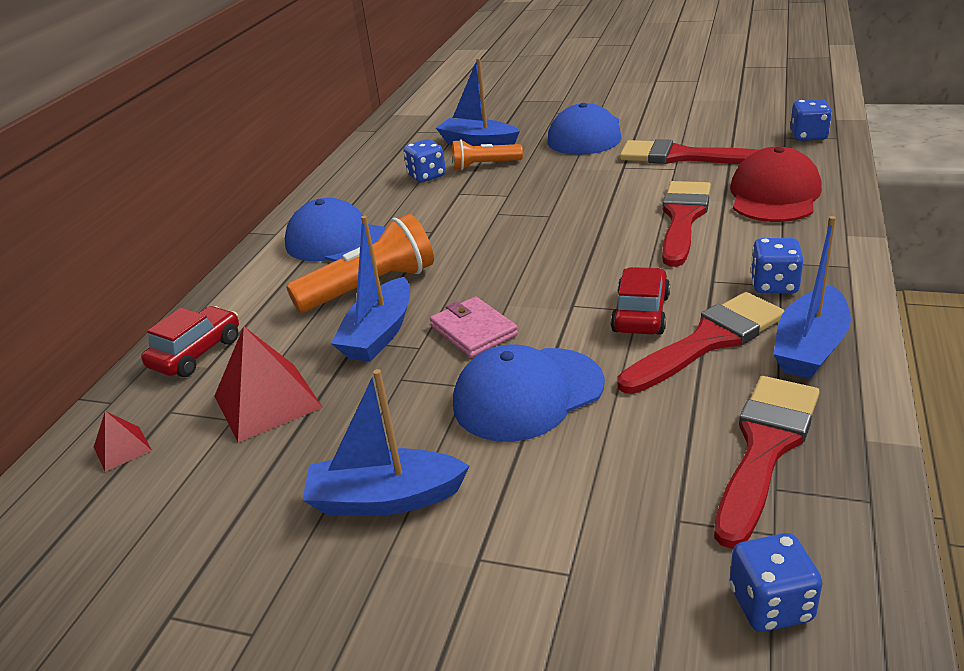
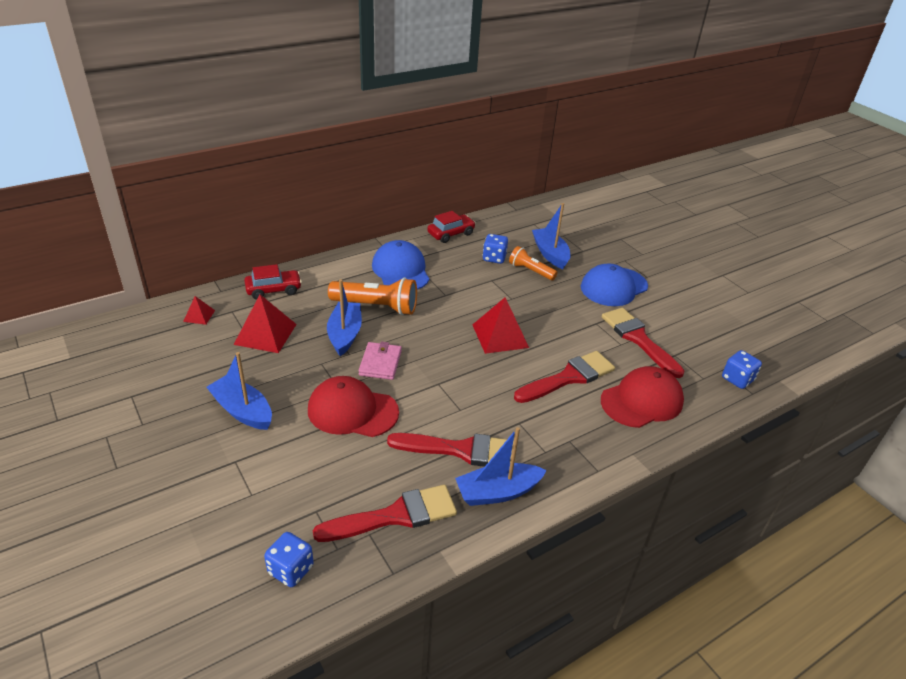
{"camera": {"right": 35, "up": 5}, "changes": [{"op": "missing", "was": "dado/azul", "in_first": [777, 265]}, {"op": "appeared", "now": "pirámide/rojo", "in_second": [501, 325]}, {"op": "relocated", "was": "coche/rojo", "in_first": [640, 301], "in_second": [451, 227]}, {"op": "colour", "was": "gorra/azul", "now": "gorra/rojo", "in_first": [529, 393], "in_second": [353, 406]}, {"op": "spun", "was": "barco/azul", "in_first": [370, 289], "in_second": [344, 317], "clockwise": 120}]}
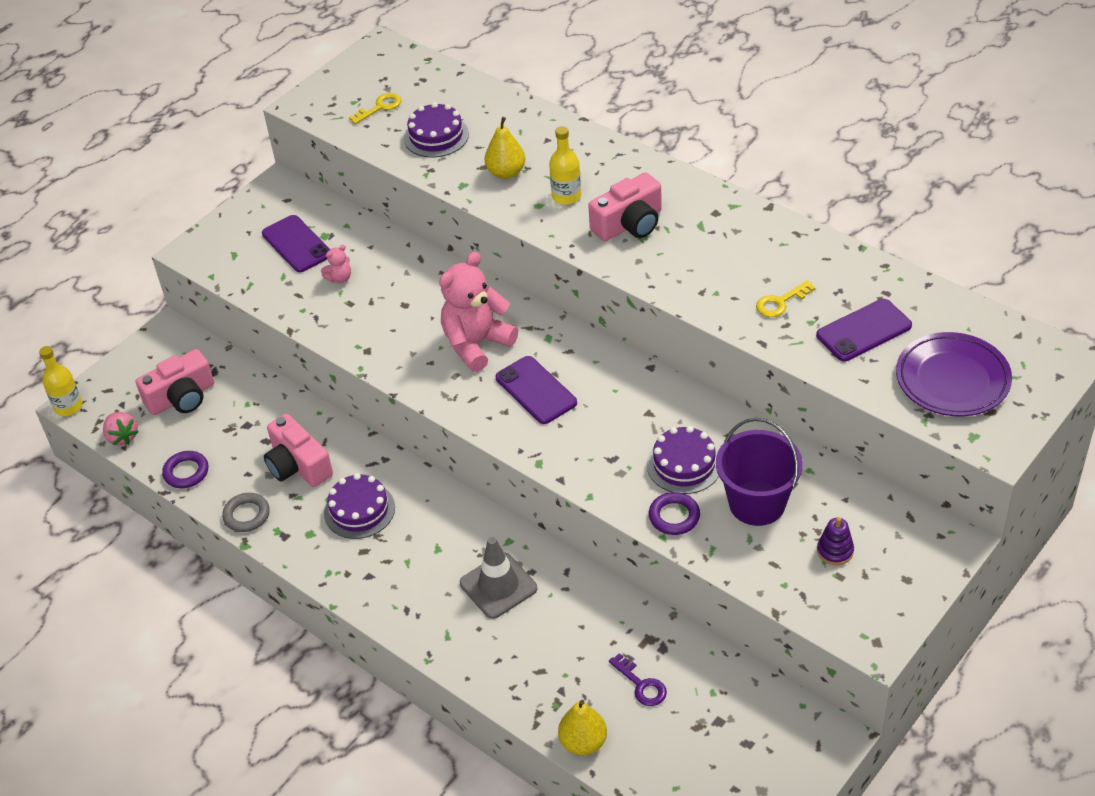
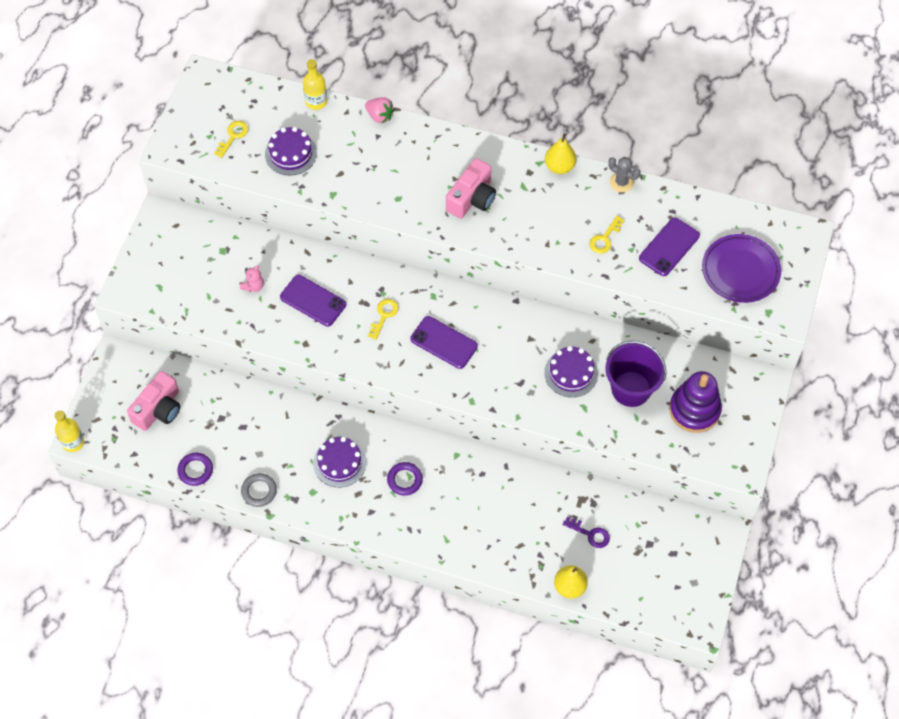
{"camera": {"right": -25, "up": 15}, "changes": [{"op": "missing", "was": "cámara/rosa", "in_first": [298, 450]}, {"op": "missing", "was": "cono de tráfico/gris", "in_first": [498, 578]}, {"op": "appeared", "now": "cactus/gris", "in_second": [624, 174]}, {"op": "relocated", "was": "fresa/rosa", "in_first": [120, 428], "in_second": [379, 110]}, {"op": "relocated", "was": "móvil/morado", "in_first": [296, 243], "in_second": [313, 300]}, {"op": "relocated", "was": "pera/amarillo", "in_first": [505, 148], "in_second": [560, 154]}, {"op": "relocated", "was": "botella/amarillo", "in_first": [565, 165], "in_second": [315, 84]}, {"op": "relocated", "was": "anillo/morado", "in_first": [674, 513], "in_second": [405, 479]}, {"op": "exchanged", "was": "osito/rosa", "now": "llave/amarillo", "in_first": [478, 312], "in_second": [383, 319]}, {"op": "size", "was": "juguete apilable/morado", "in_first": [835, 541], "in_second": [695, 402], "ratio": 2.05}]}
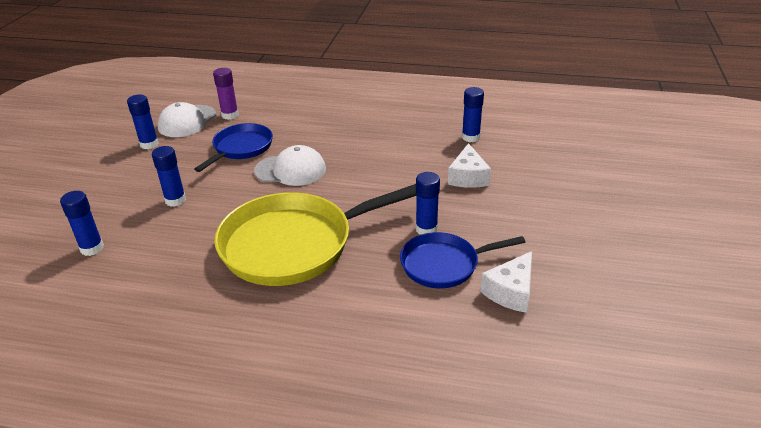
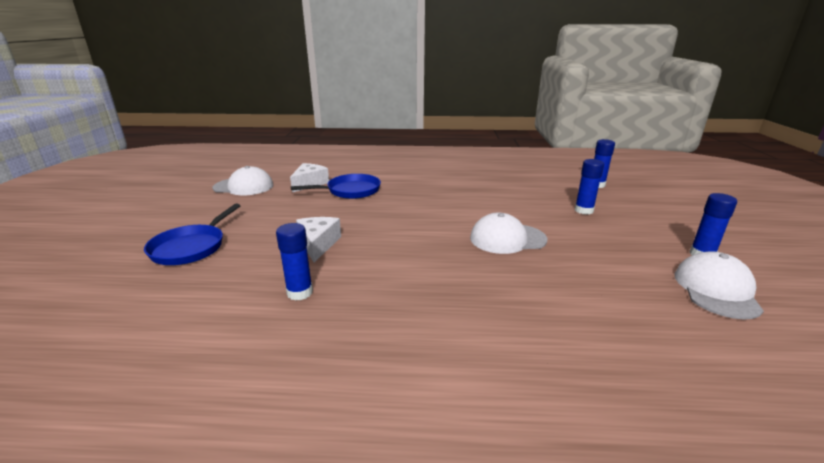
{"camera": {"right": 170, "up": -10}, "changes": [{"op": "missing", "was": "barra de pegamento/morado", "in_first": [226, 94]}, {"op": "missing", "was": "sartén/amarillo", "in_first": [315, 235]}, {"op": "missing", "was": "barra de pegamento/azul", "in_first": [428, 203]}, {"op": "appeared", "now": "gorra/blanco", "in_second": [242, 180]}, {"op": "relocated", "was": "sartén/azul", "in_first": [233, 147], "in_second": [192, 234]}]}
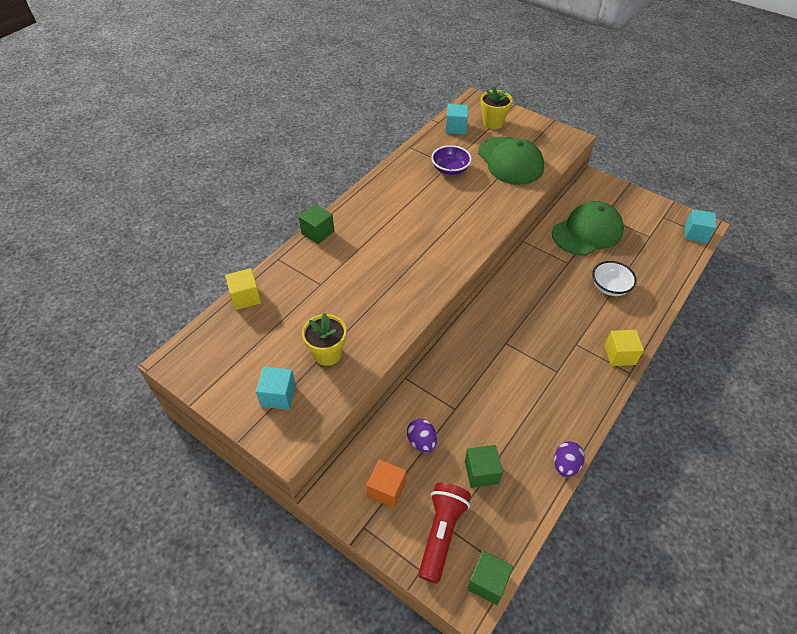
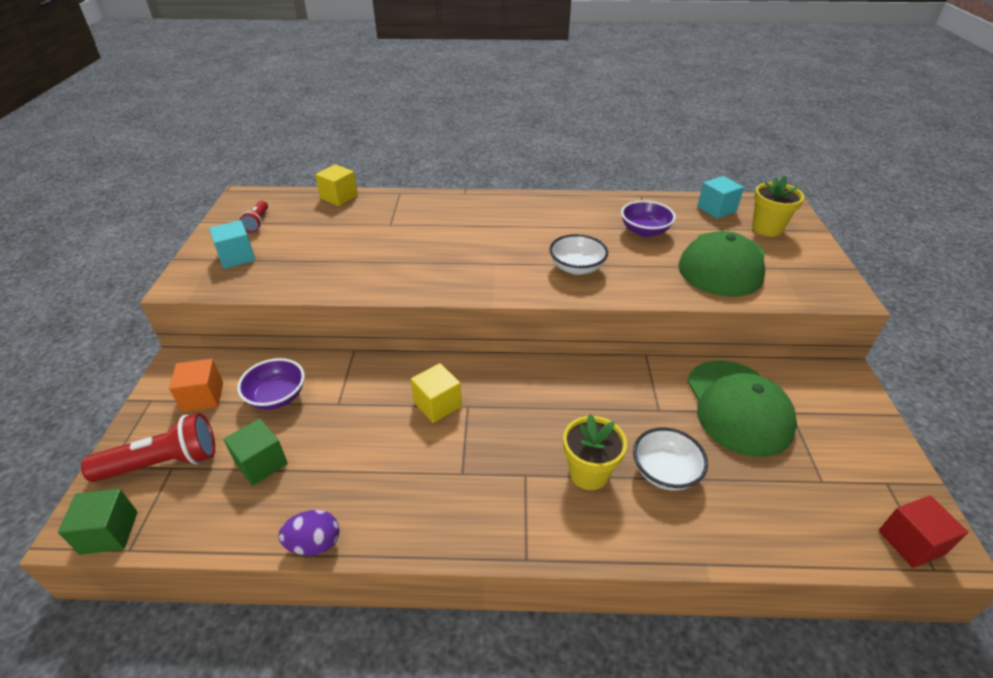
{"camera": {"right": 55, "up": -10}, "changes": [{"op": "missing", "was": "cubo/verde", "in_first": [316, 224]}, {"op": "appeared", "now": "lámpara de mano/rojo", "in_second": [253, 216]}, {"op": "appeared", "now": "cuenco/blanco", "in_second": [578, 254]}, {"op": "relocated", "was": "maceta/amarillo", "in_first": [324, 339], "in_second": [595, 452]}, {"op": "relocated", "was": "cubo/amarillo", "in_first": [624, 348], "in_second": [436, 393]}, {"op": "exchanged", "was": "huevo/morado", "now": "cuenco/morado", "in_first": [422, 435], "in_second": [271, 384]}, {"op": "colour", "was": "cubo/turquesa", "now": "cubo/rojo", "in_first": [700, 226], "in_second": [923, 531]}, {"op": "spun", "was": "gorra/verde", "in_first": [588, 228], "in_second": [742, 409], "clockwise": 60}]}
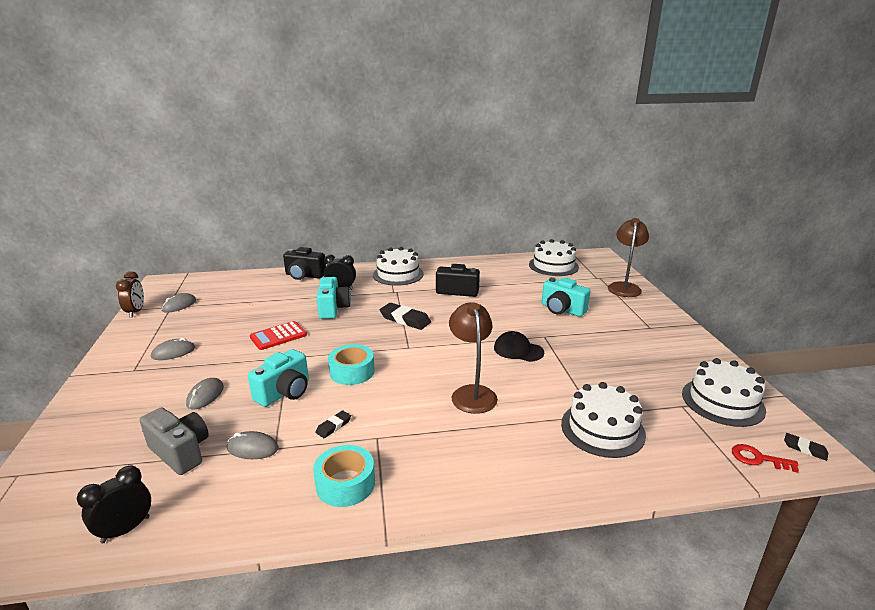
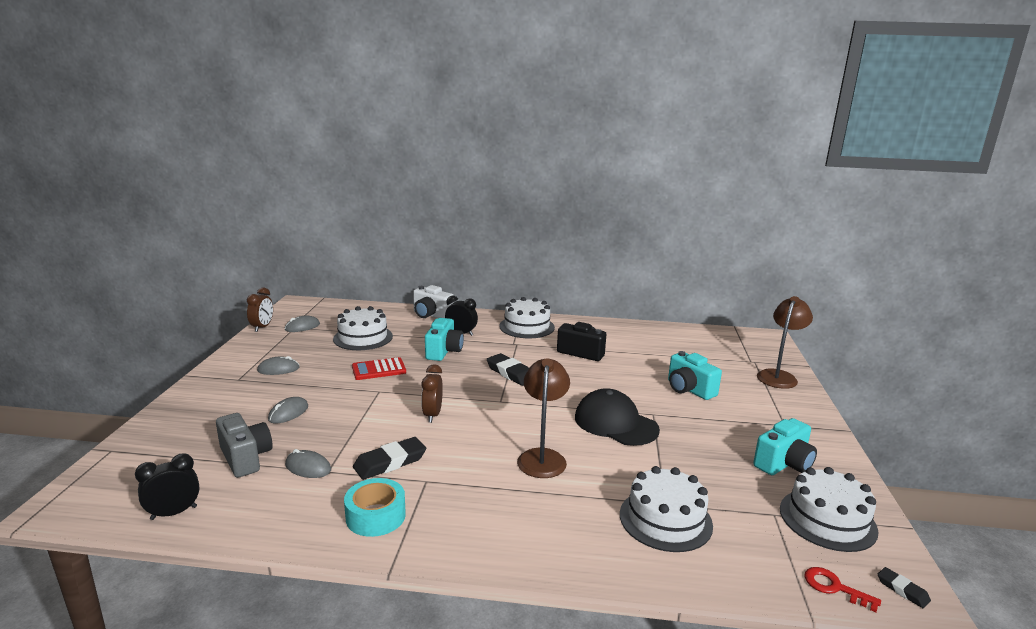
{"camera": {"right": 15, "up": -5}, "changes": [{"op": "relocated", "was": "cámara/turquesa", "in_first": [278, 378], "in_second": [785, 446]}, {"op": "relocated", "was": "tarta/blanco", "in_first": [554, 257], "in_second": [363, 328]}, {"op": "exchanged", "was": "cinta adhesiva/turquesa", "now": "despertador/marrón", "in_first": [351, 364], "in_second": [432, 393]}, {"op": "colour", "was": "cámara/negro", "now": "cámara/blanco", "in_first": [304, 263], "in_second": [433, 301]}, {"op": "size", "was": "goma de borrar/negro", "in_first": [333, 424], "in_second": [389, 458], "ratio": 1.88}, {"op": "size", "was": "gorra/negro", "in_first": [519, 346], "in_second": [617, 417], "ratio": 1.56}]}
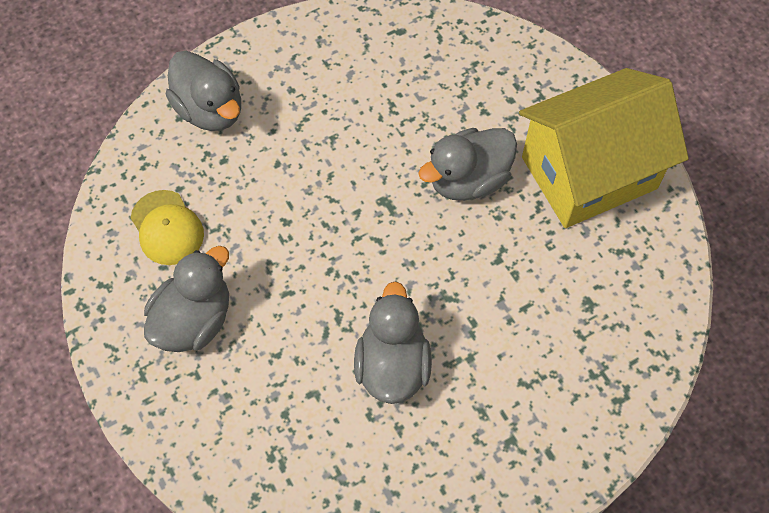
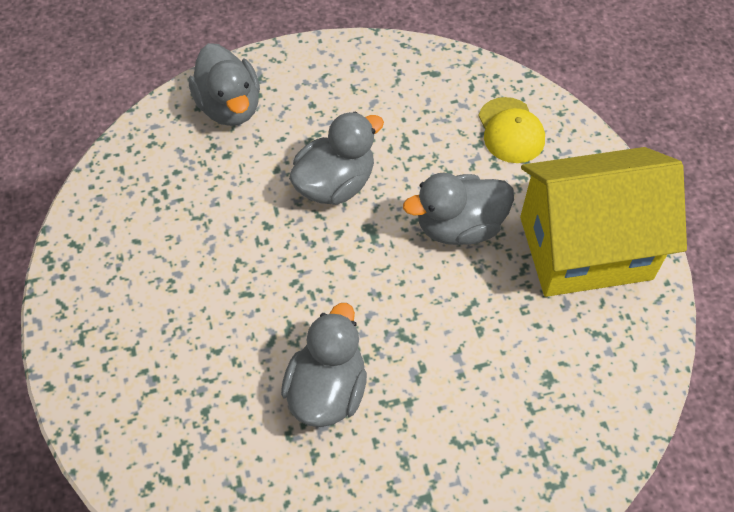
{"camera": {"right": 15, "up": -5}, "changes": [{"op": "relocated", "was": "gorra/amarillo", "in_first": [167, 227], "in_second": [511, 130]}, {"op": "relocated", "was": "pato/gris", "in_first": [186, 299], "in_second": [336, 158]}]}
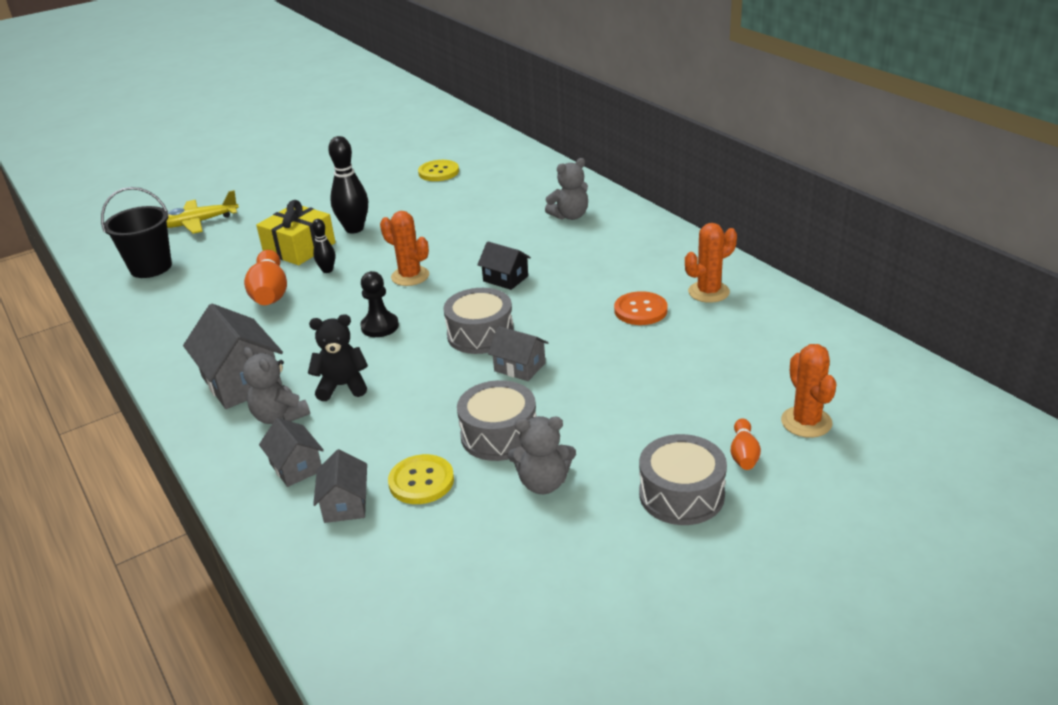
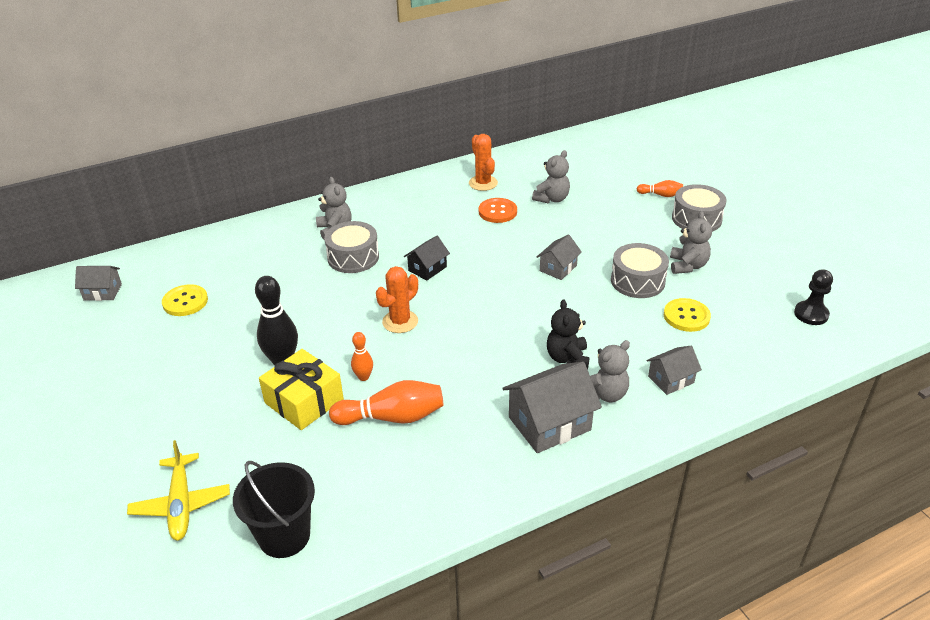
{"camera": {"right": -85, "up": 5}, "changes": [{"op": "missing", "was": "cactus/naranja", "in_first": [809, 391]}, {"op": "appeared", "now": "osito/gris", "in_second": [551, 177]}, {"op": "relocated", "was": "casa/gris", "in_first": [340, 486], "in_second": [98, 283]}, {"op": "relocated", "was": "peón/negro", "in_first": [379, 304], "in_second": [813, 297]}, {"op": "relocated", "was": "tambor/gris", "in_first": [478, 321], "in_second": [351, 247]}, {"op": "colour", "was": "bolo/negro", "now": "bolo/naranja", "in_first": [323, 246], "in_second": [362, 356]}]}
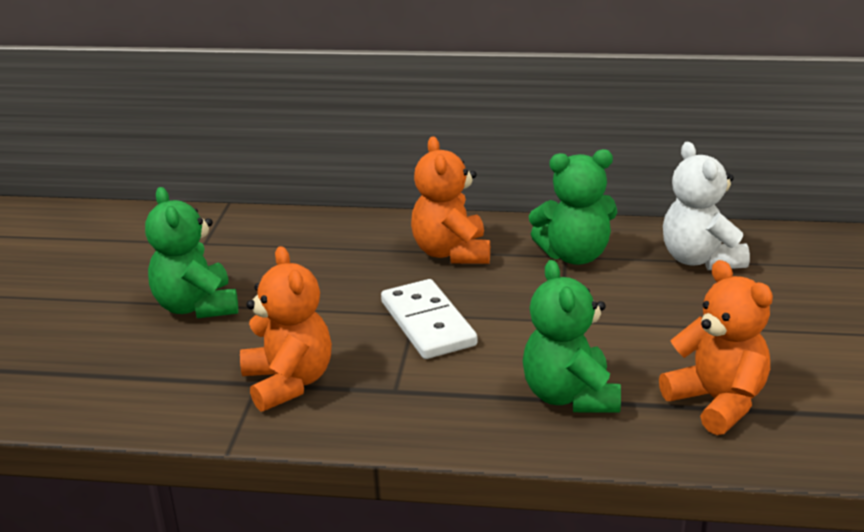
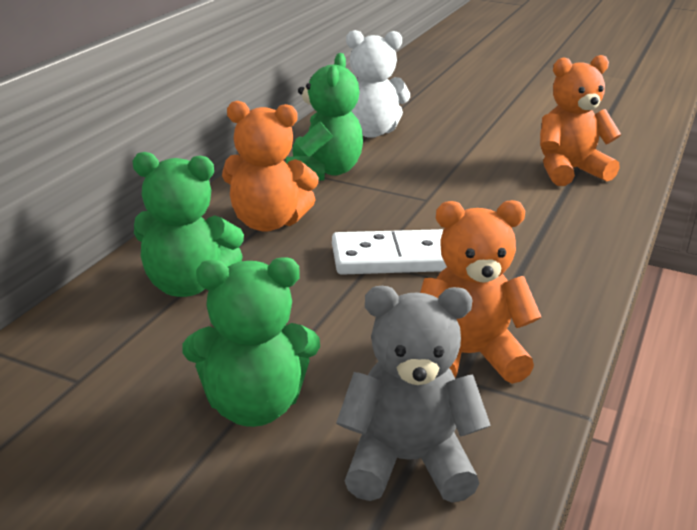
{"camera": {"right": -75, "up": 0}, "changes": [{"op": "appeared", "now": "osito/gris", "in_second": [413, 394]}, {"op": "relocated", "was": "osito/verde", "in_first": [572, 336], "in_second": [188, 224]}]}
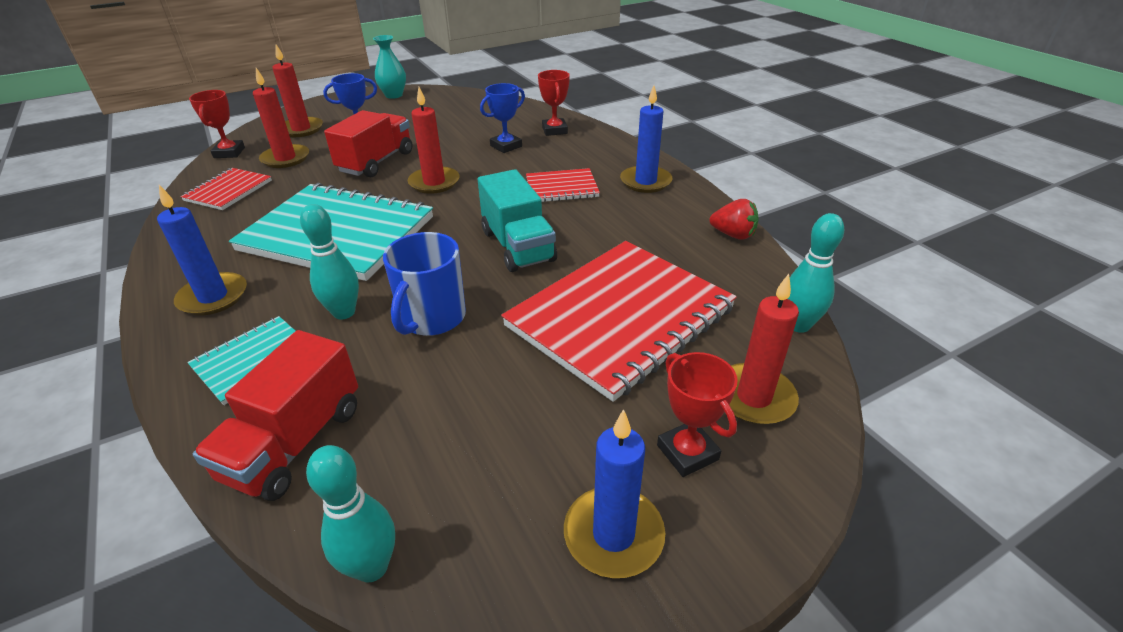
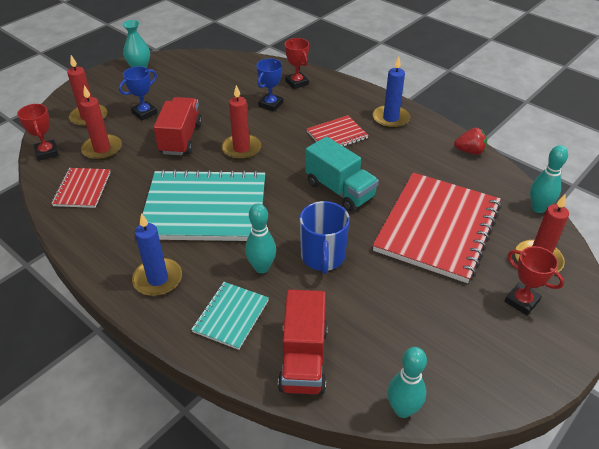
{"camera": {"right": -20, "up": 5}, "changes": [{"op": "missing", "was": "vela/azul", "in_first": [614, 493]}]}
